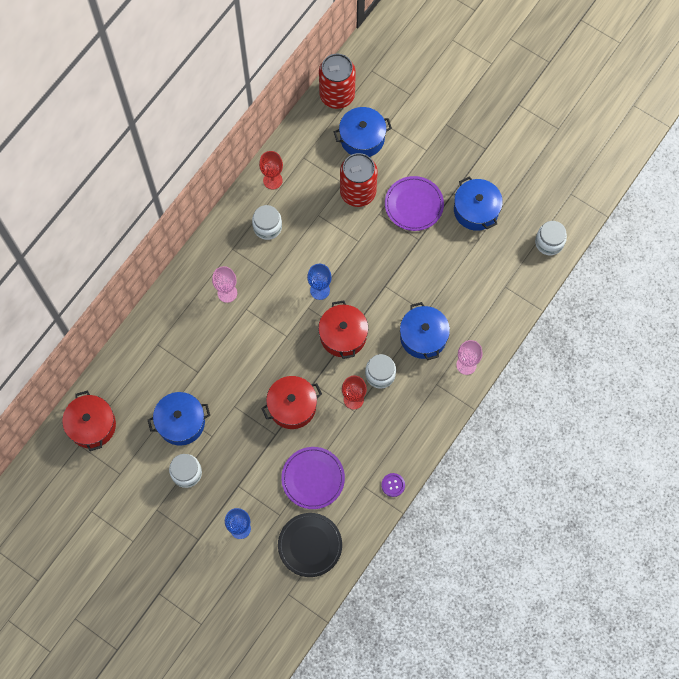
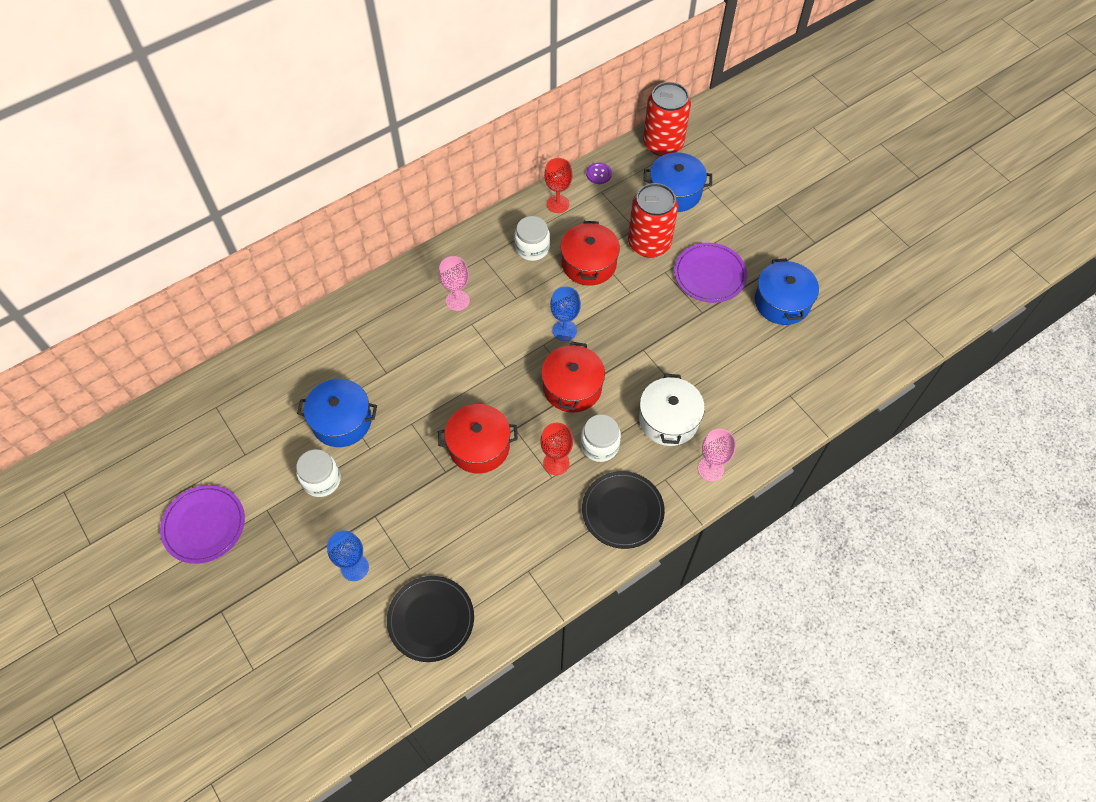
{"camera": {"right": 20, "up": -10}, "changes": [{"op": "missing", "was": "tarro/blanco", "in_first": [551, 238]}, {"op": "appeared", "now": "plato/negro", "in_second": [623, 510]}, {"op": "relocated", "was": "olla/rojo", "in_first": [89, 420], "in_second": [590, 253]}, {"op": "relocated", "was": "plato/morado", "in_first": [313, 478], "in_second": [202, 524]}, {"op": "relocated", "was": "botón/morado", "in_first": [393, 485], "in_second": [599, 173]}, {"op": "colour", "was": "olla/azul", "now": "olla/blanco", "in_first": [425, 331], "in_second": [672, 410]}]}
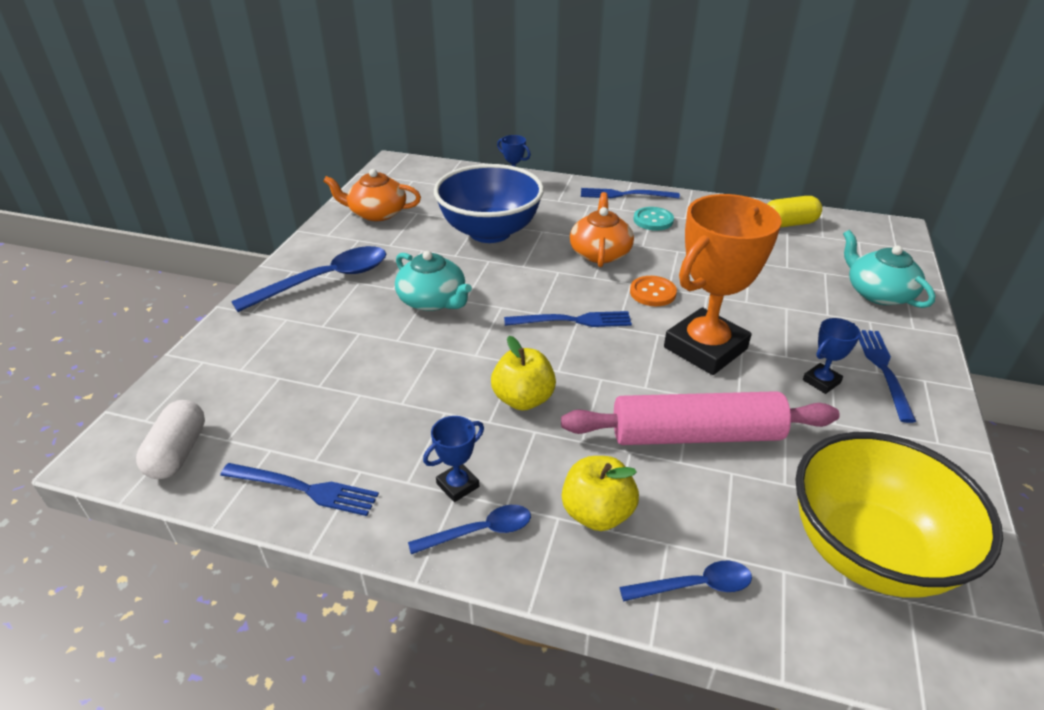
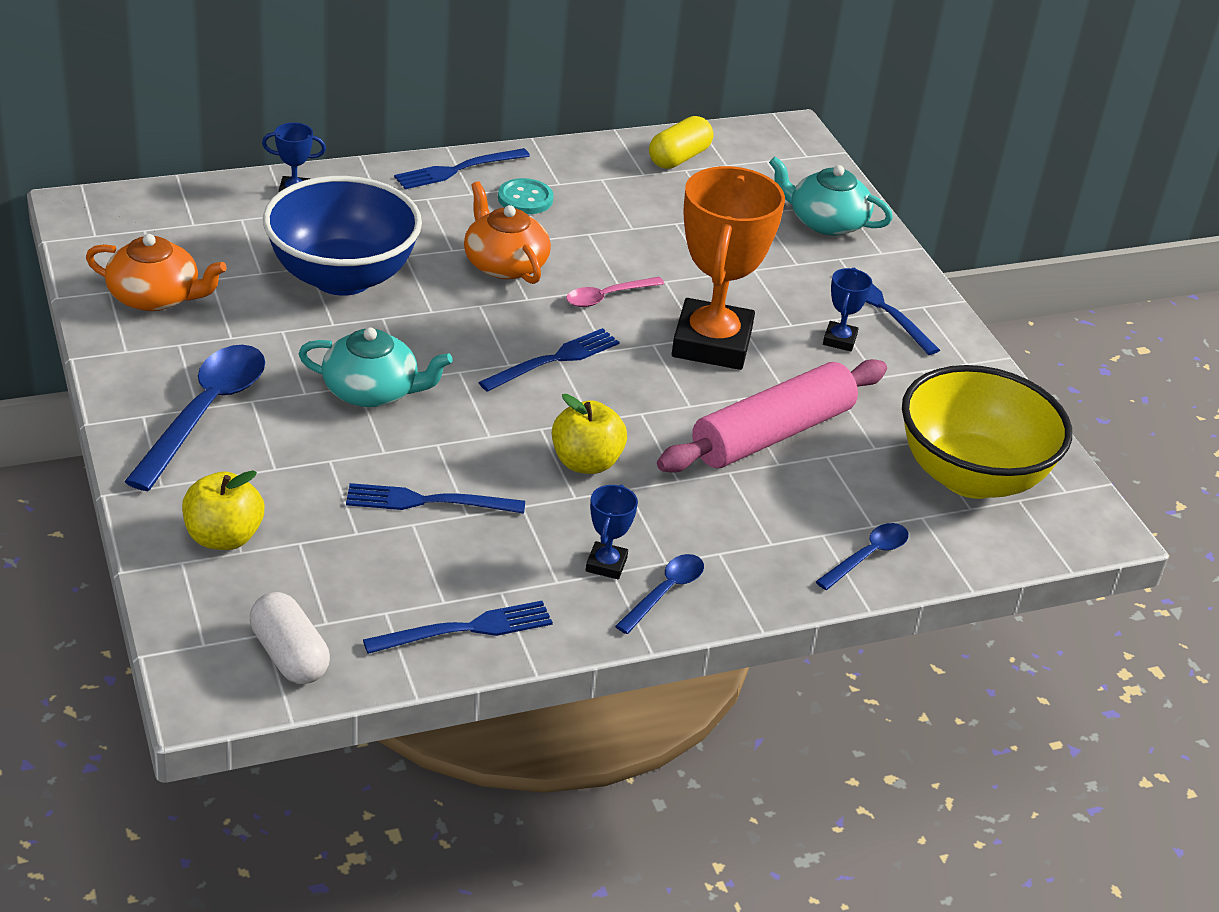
{"camera": {"right": -40, "up": 0}, "changes": [{"op": "appeared", "now": "tenedor/azul", "in_second": [435, 498]}, {"op": "relocated", "was": "manzana/amarillo", "in_first": [600, 493], "in_second": [223, 510]}, {"op": "exchanged", "was": "botón/naranja", "now": "cuchara/rosa", "in_first": [653, 291], "in_second": [615, 292]}, {"op": "spun", "was": "tetera/naranja", "in_first": [372, 195], "in_second": [156, 272], "clockwise": -135}]}
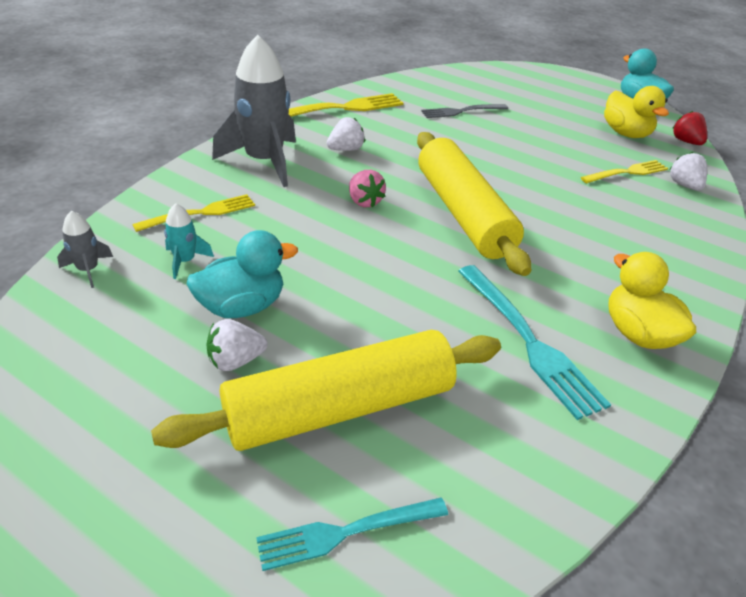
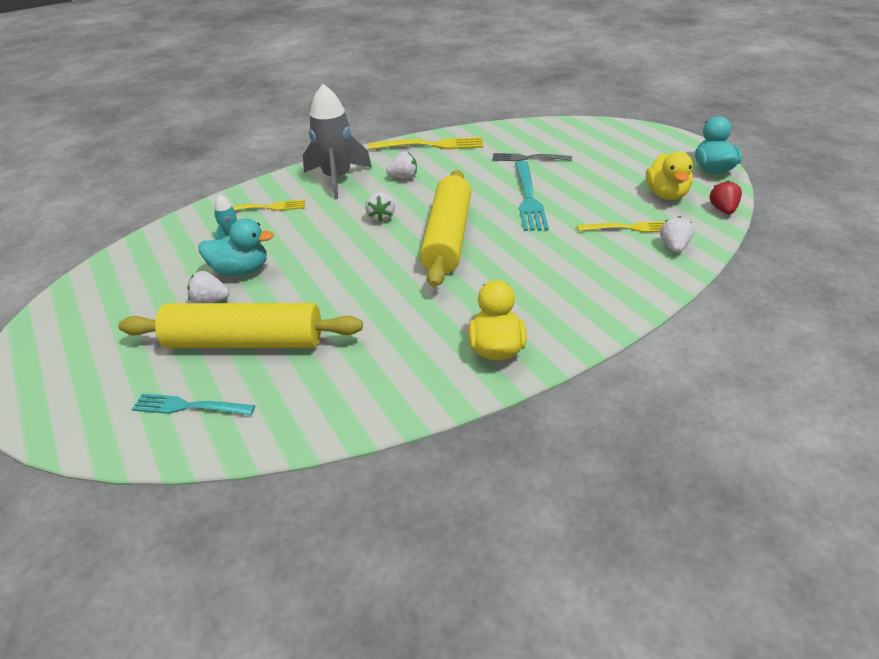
{"camera": {"right": 30, "up": 0}, "changes": [{"op": "missing", "was": "cohete/gris", "in_first": [85, 249]}, {"op": "relocated", "was": "tenedor/turquesa", "in_first": [534, 342], "in_second": [532, 196]}, {"op": "colour", "was": "fresa/rosa", "now": "fresa/blanco", "in_first": [367, 189], "in_second": [380, 207]}]}
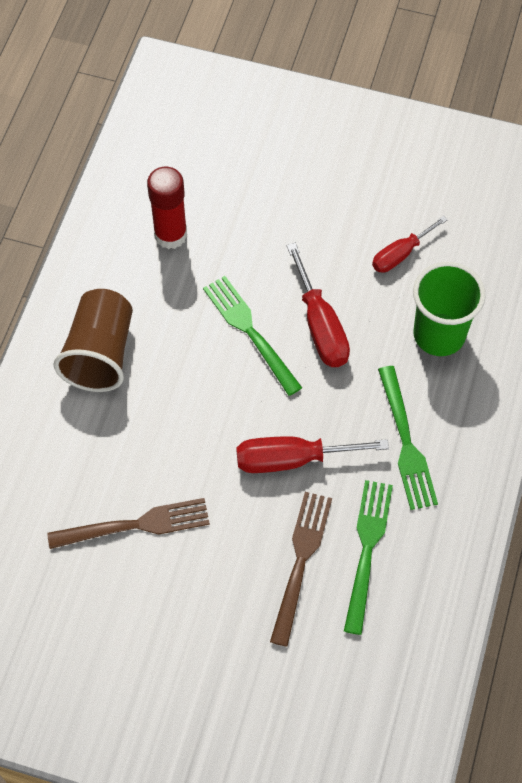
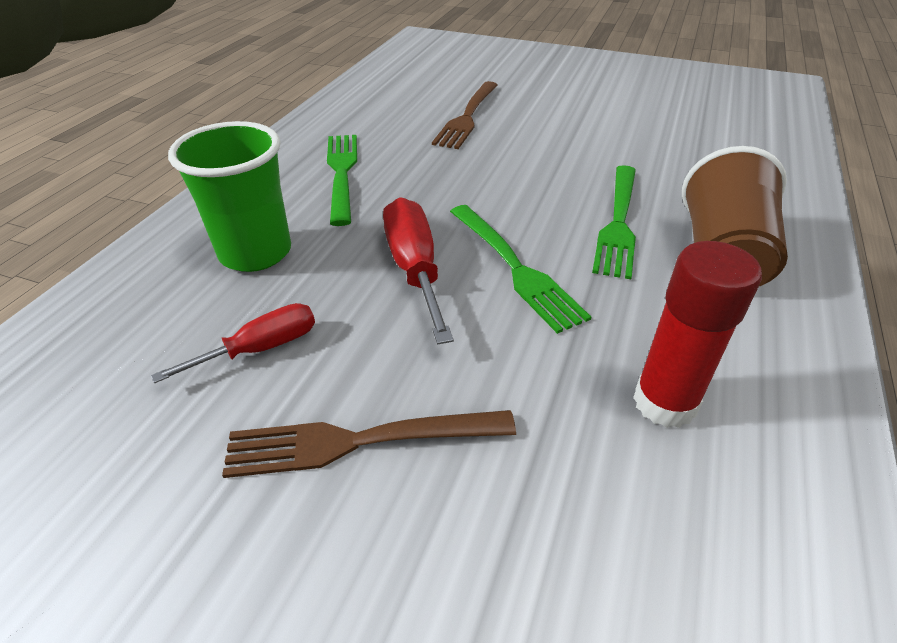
{"camera": {"right": -175, "up": -20}, "changes": [{"op": "missing", "was": "destornillador/rojo", "in_first": [312, 455]}, {"op": "relocated", "was": "tenedor/marrón", "in_first": [128, 523], "in_second": [369, 444]}, {"op": "relocated", "was": "tenedor/verde", "in_first": [368, 557], "in_second": [614, 222]}]}
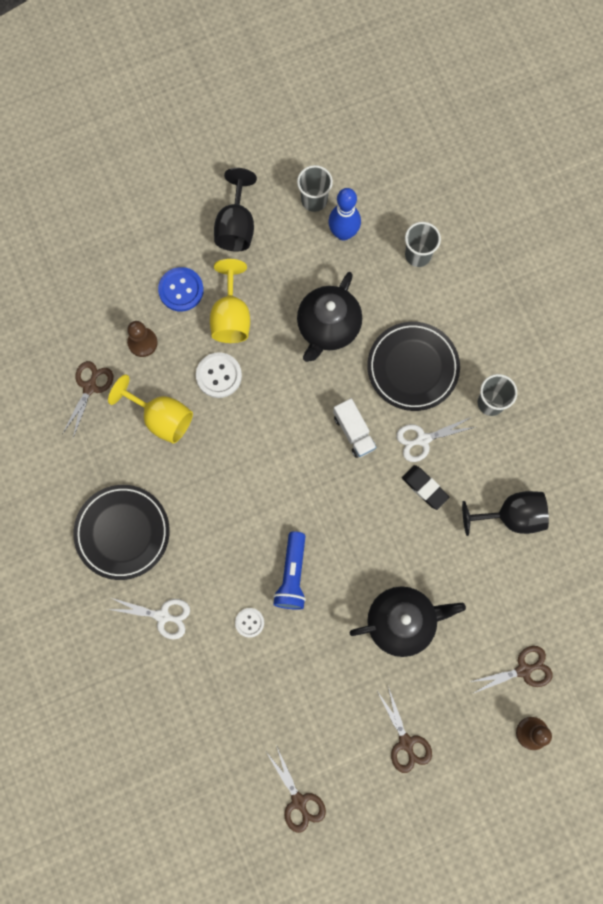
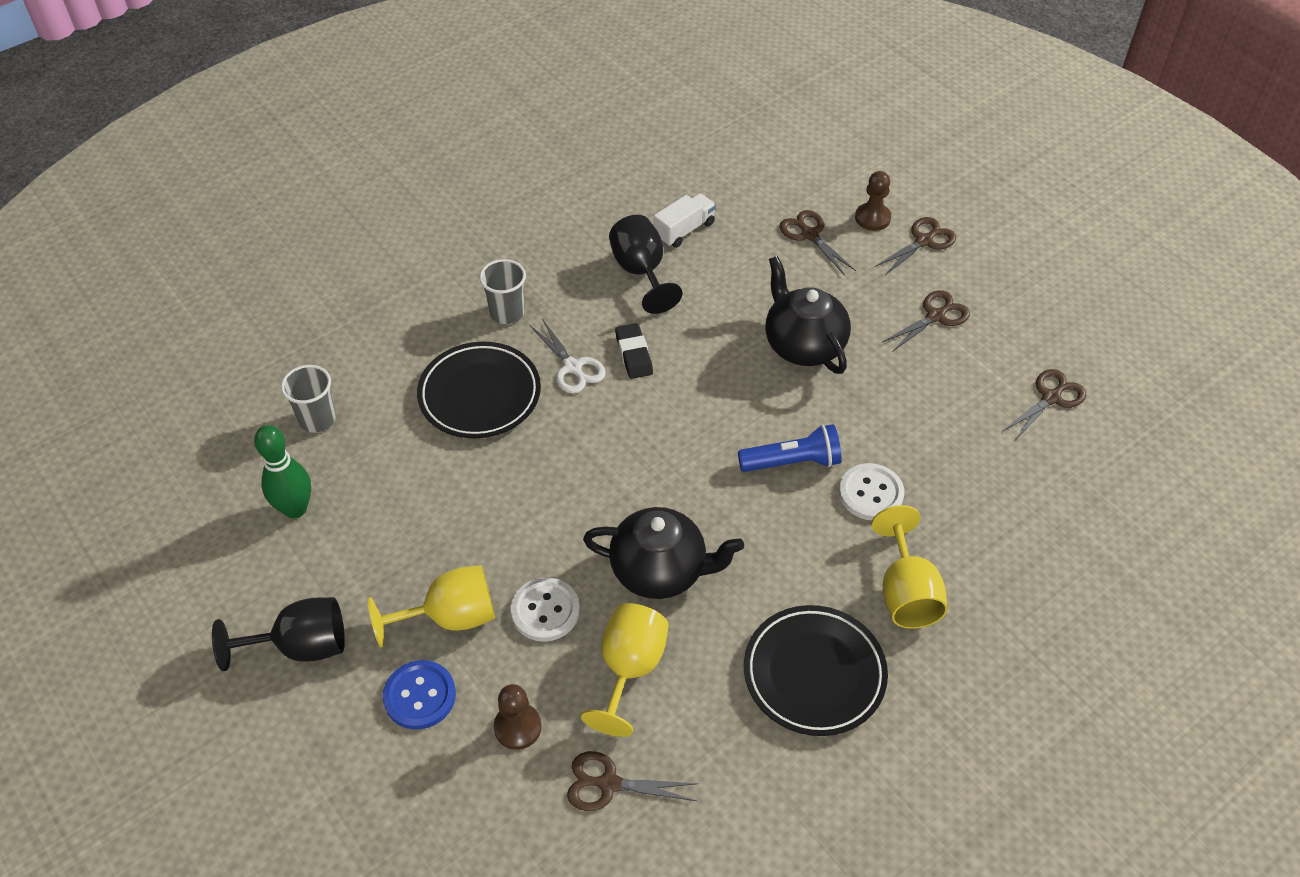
{"camera": {"right": -105, "up": -25}, "changes": [{"op": "missing", "was": "vaso/gris", "in_first": [315, 188]}, {"op": "appeared", "now": "tijeras/marrón", "in_second": [915, 246]}, {"op": "relocated", "was": "tetera/negro", "in_first": [329, 317], "in_second": [663, 553]}, {"op": "relocated", "was": "camión/blanco", "in_first": [355, 428], "in_second": [684, 220]}, {"op": "exchanged", "was": "tijeras/blanco", "now": "copa/amarillo", "in_first": [149, 618], "in_second": [909, 567]}, {"op": "colour", "was": "bolo/azul", "now": "bolo/verde", "in_first": [344, 214], "in_second": [282, 471]}, {"op": "spun", "was": "goma de borrar/negro", "in_first": [425, 487], "in_second": [634, 351], "clockwise": -45}, {"op": "size", "was": "botón/blanco", "in_first": [249, 623], "in_second": [871, 491], "ratio": 1.65}]}
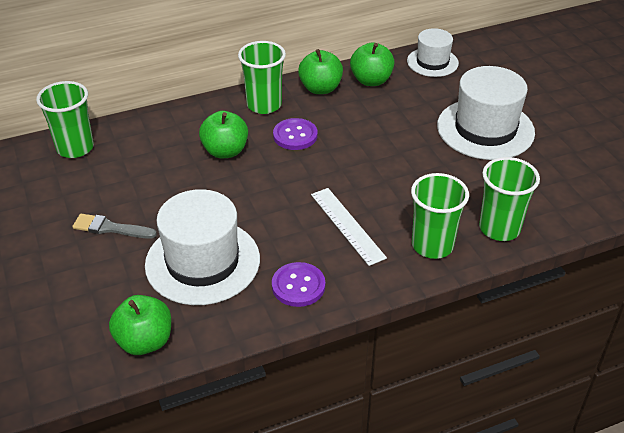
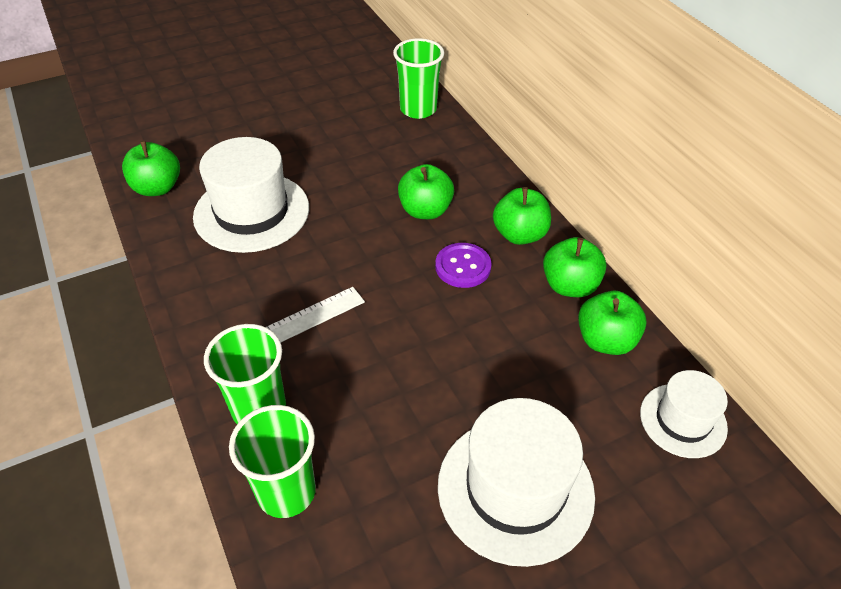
{"camera": {"right": 85, "up": 5}, "changes": [{"op": "missing", "was": "pincel/gris", "in_first": [114, 226]}, {"op": "missing", "was": "botón/morado", "in_first": [298, 284]}, {"op": "exchanged", "was": "vaso/verde", "now": "manzana/verde", "in_first": [262, 77], "in_second": [522, 216]}]}
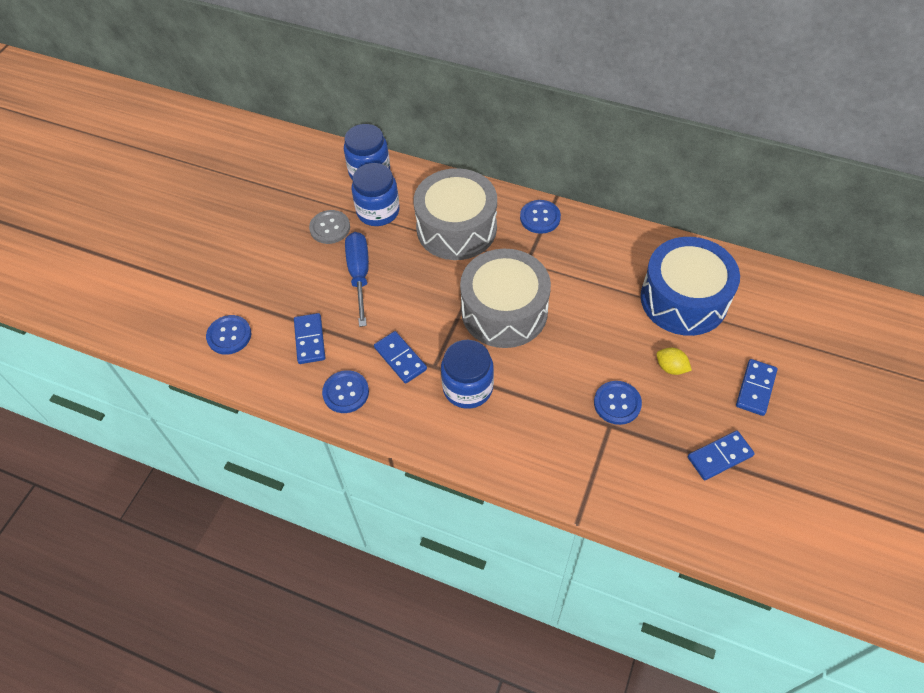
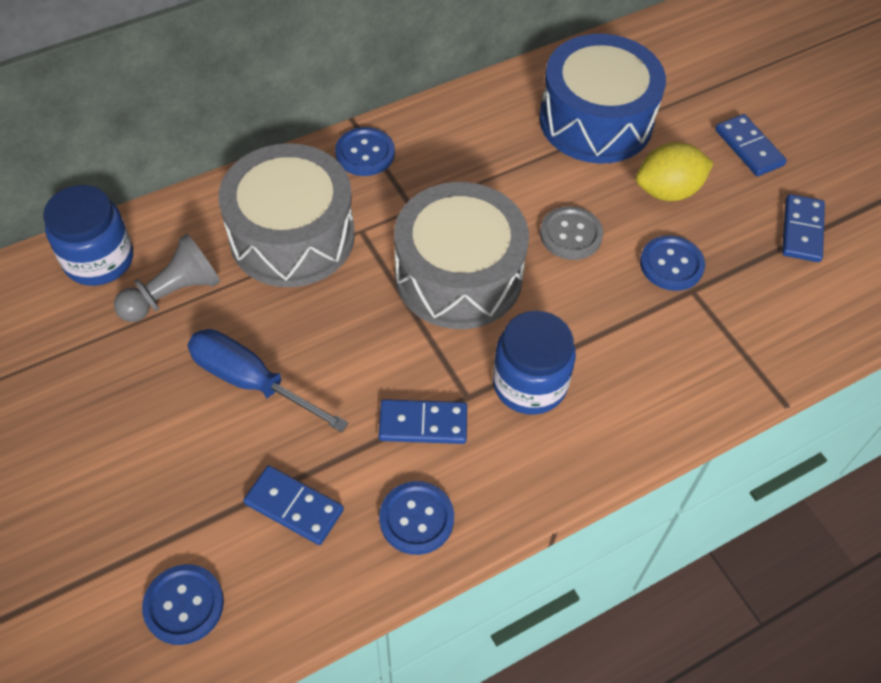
{"camera": {"right": -55, "up": 0}, "changes": [{"op": "relocated", "was": "botón/gris", "in_first": [329, 227], "in_second": [571, 233]}, {"op": "exchanged", "was": "tarro/azul", "now": "peón/gris", "in_first": [376, 194], "in_second": [167, 278]}, {"op": "size", "was": "limón/amarillo", "in_first": [674, 361], "in_second": [675, 171], "ratio": 1.65}]}
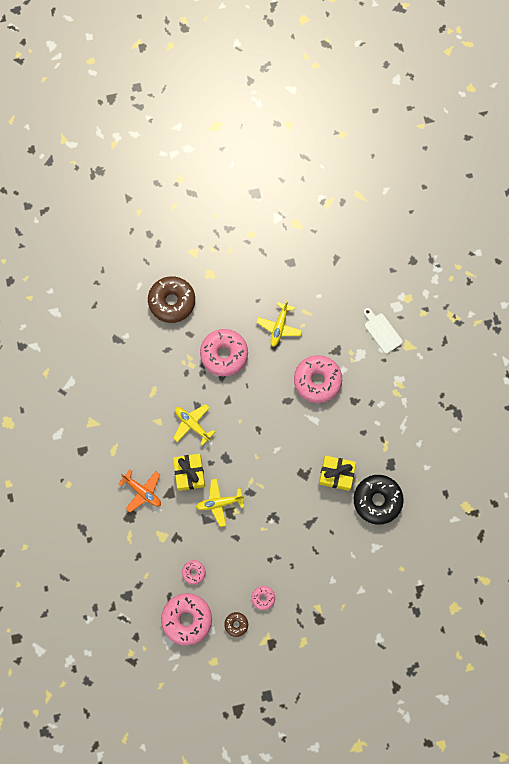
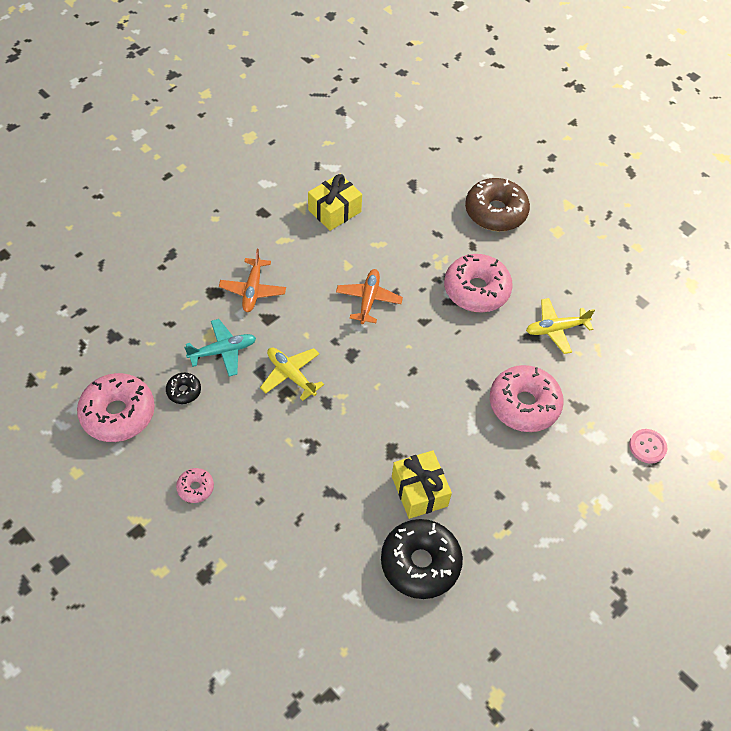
{"camera": {"right": 55, "up": -20}, "changes": [{"op": "missing", "was": "rosquilla/marrón", "in_first": [236, 624]}, {"op": "appeared", "now": "avión/turquesa", "in_second": [220, 348]}, {"op": "relocated", "was": "regalo/amarillo", "in_first": [189, 472], "in_second": [335, 202]}, {"op": "exchanged", "was": "tabla de cortar/blanco", "now": "botón/rosa", "in_first": [383, 331], "in_second": [648, 446]}, {"op": "colour", "was": "avión/amarillo", "now": "avión/naranja", "in_first": [194, 425], "in_second": [369, 296]}, {"op": "colour", "was": "rosquilla/rosa", "now": "rosquilla/negro", "in_first": [194, 572], "in_second": [183, 388]}]}
